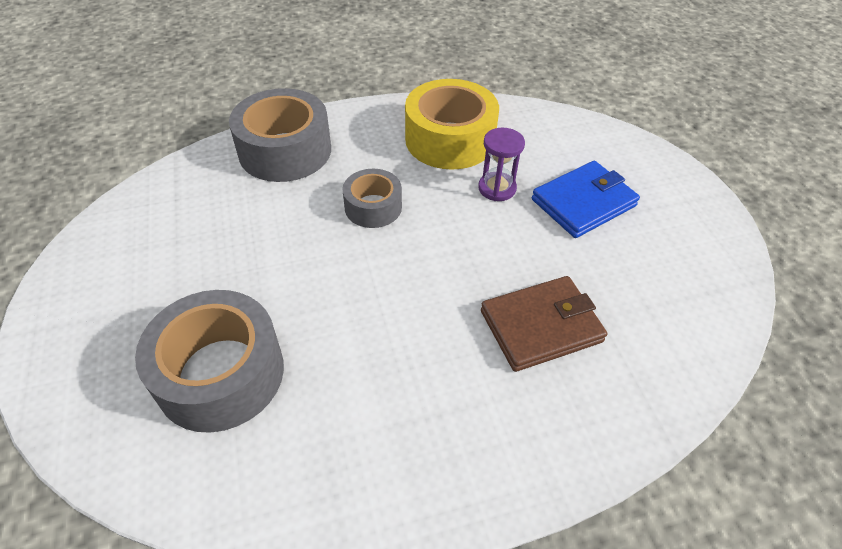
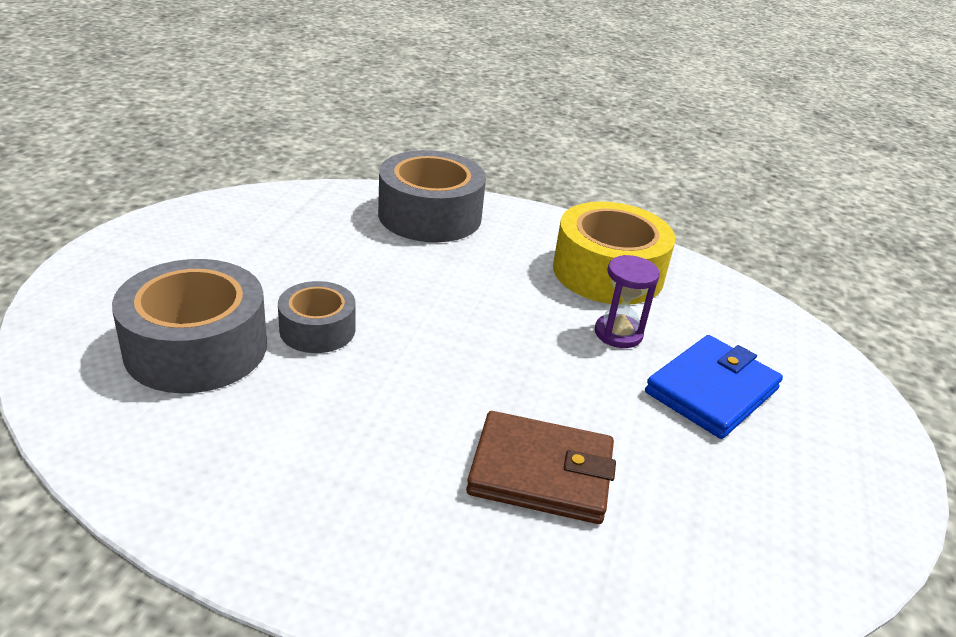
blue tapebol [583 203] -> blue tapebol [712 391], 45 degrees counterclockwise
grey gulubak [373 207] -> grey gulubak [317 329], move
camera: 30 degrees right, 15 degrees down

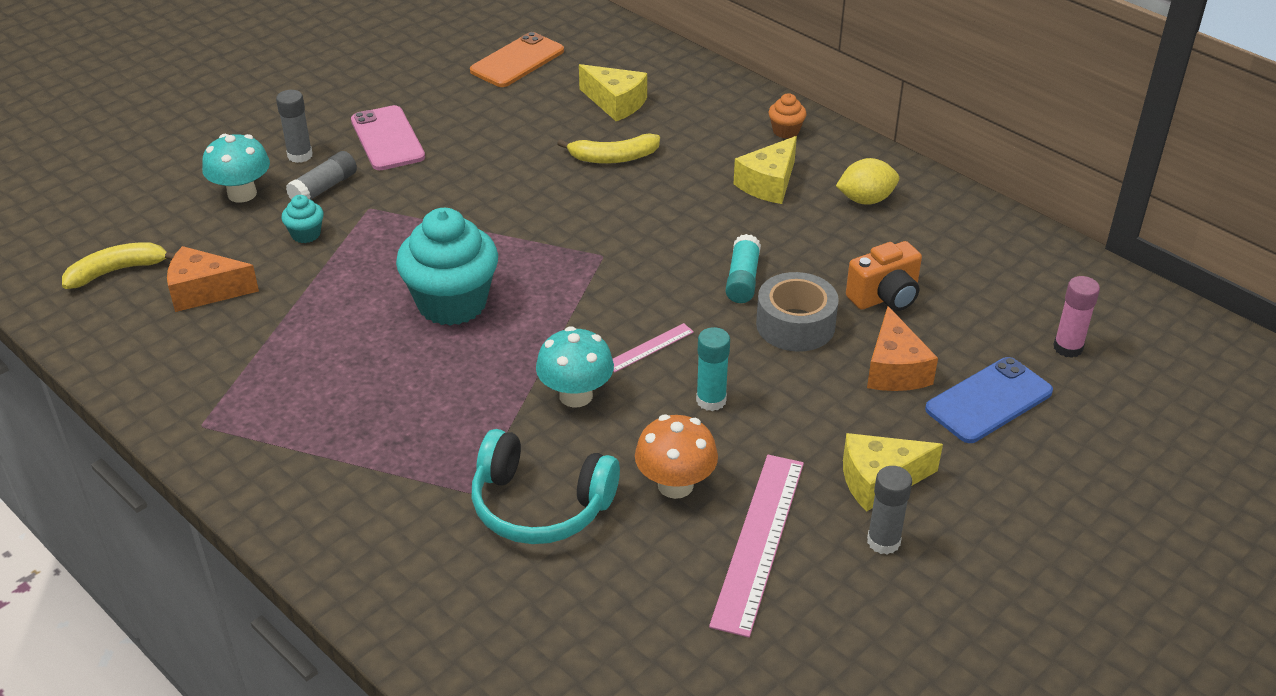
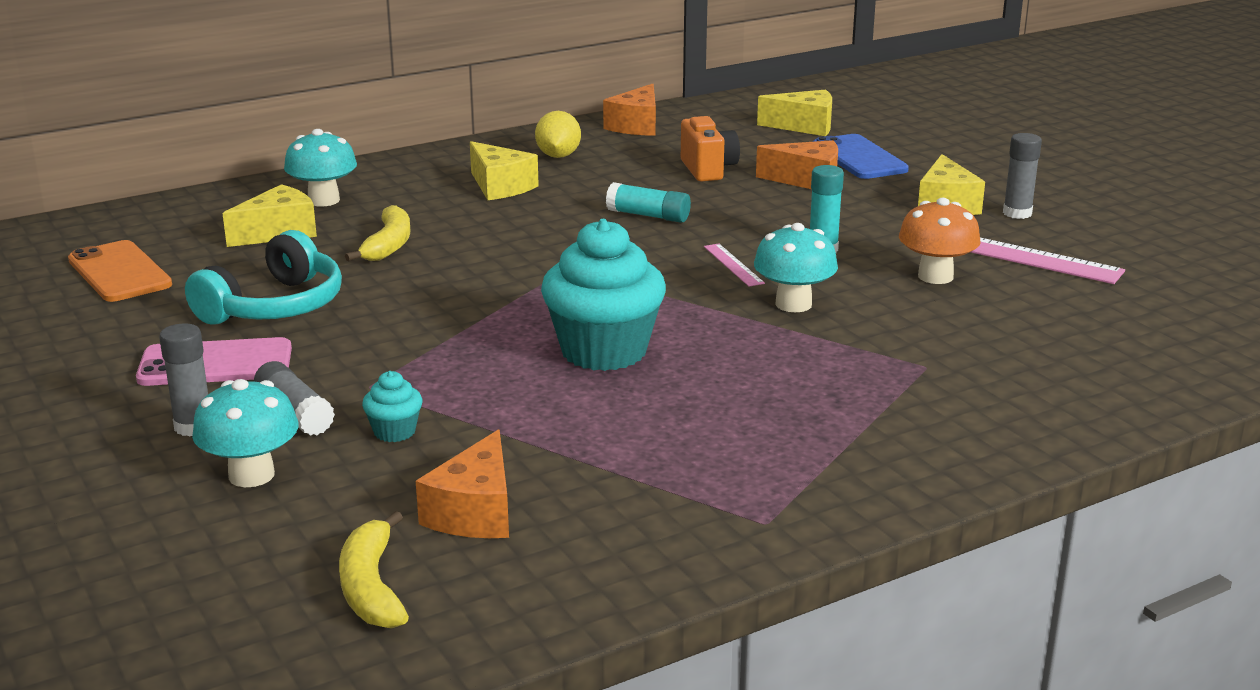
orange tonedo [786 131] -> none
grey gulubak [795 325] -> none
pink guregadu [1068 348] -> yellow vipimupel [804 126]
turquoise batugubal [540 505] -> turquoise batugubal [275 306], move
none -> orange vipimupel [636 126]
none -> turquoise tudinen [324 200]
camera: 75 degrees left, 15 degrees down

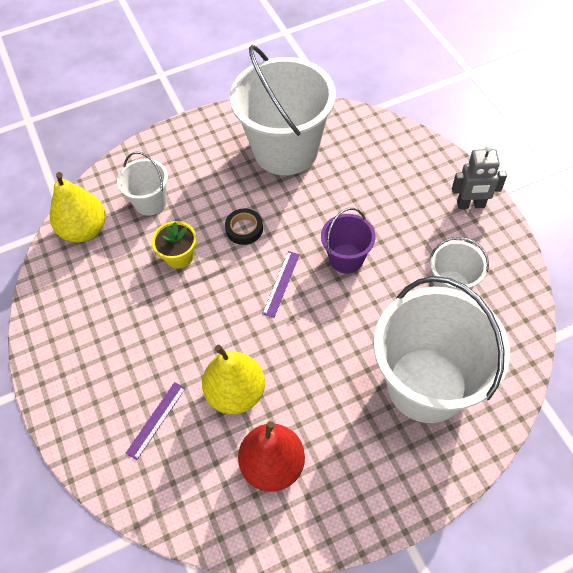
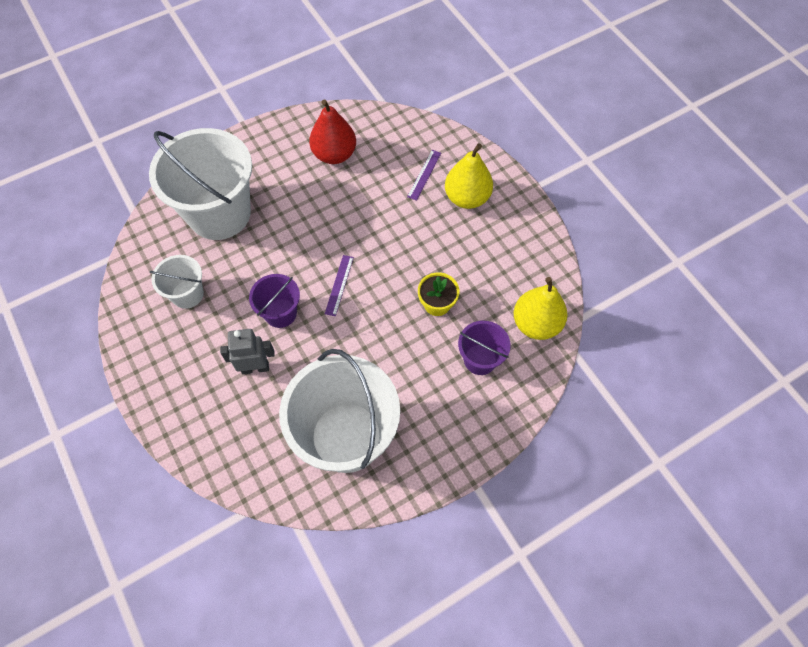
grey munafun [470 205] -> grey munafun [255 367], move
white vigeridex [150 202] -> purple vigeridex [480 359]
black gulubak [244 229] -> none
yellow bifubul [236 393] -> yellow bifubul [467 198], move
camera: 170 degrees right, 5 degrees up

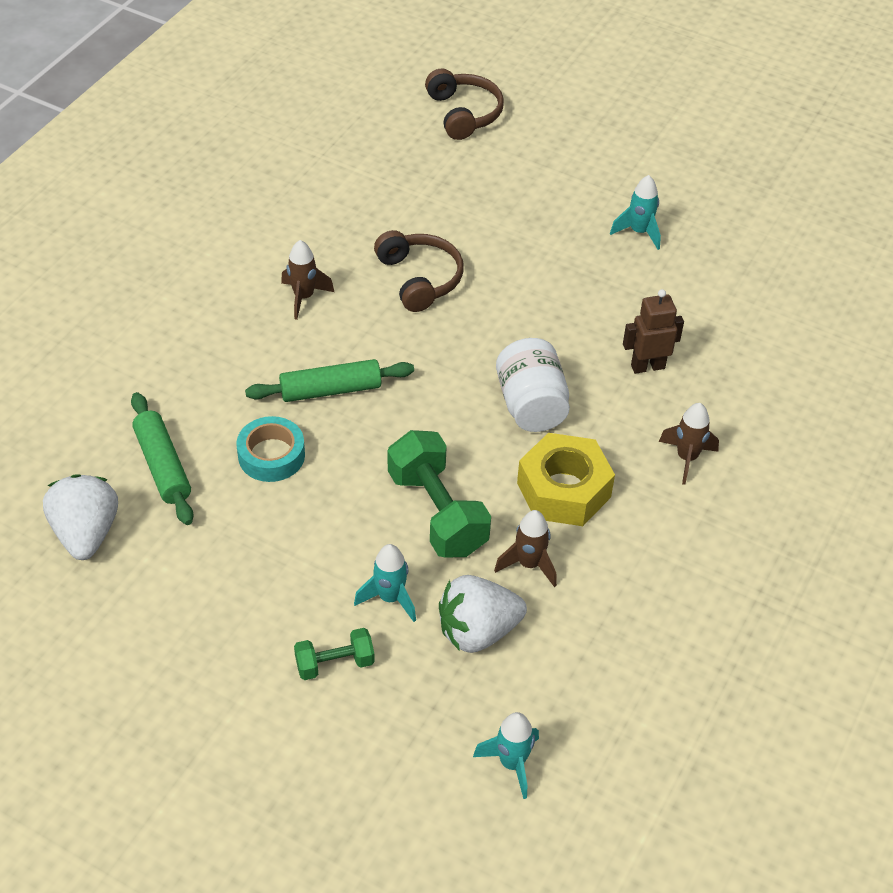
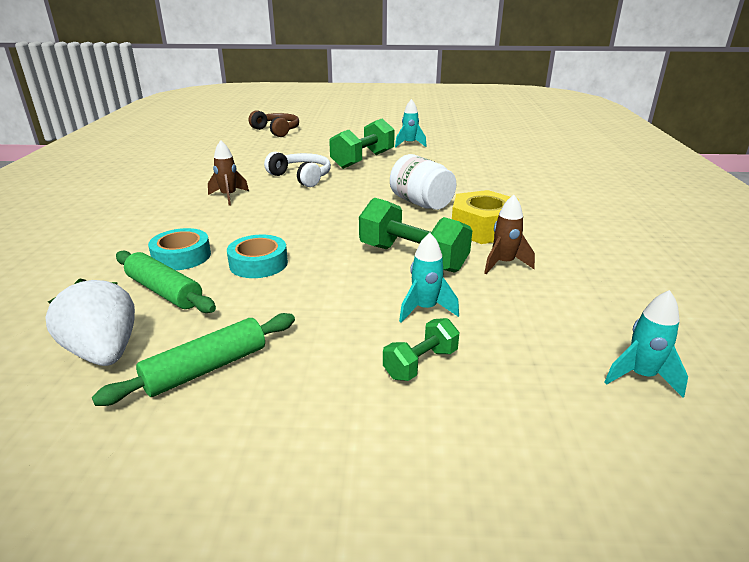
brown batugubal [419 279] -> white batugubal [301 177]
brown munafun [647 366] -> none
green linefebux [331 390] -> green linefebux [206 369], move
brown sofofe [686 458] -> none
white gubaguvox [478 631] -> none
none -> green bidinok [363 160]
none -> turquoise gulubak [181 256]
camera: 25 degrees left, 20 degrees down

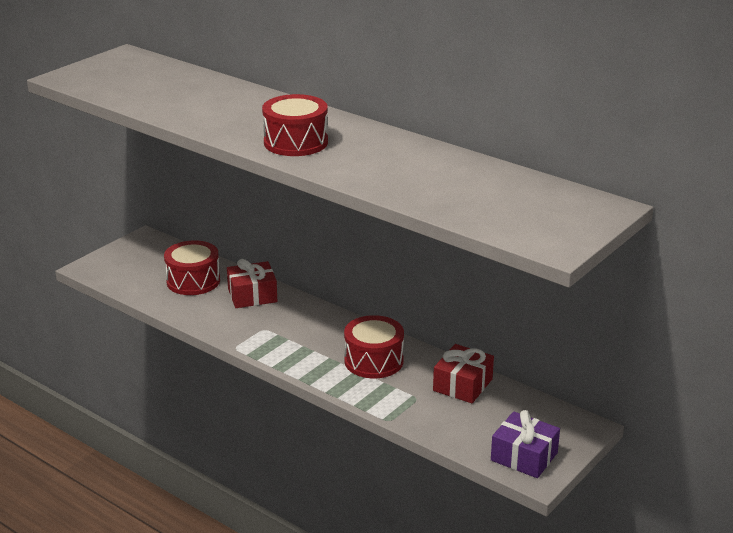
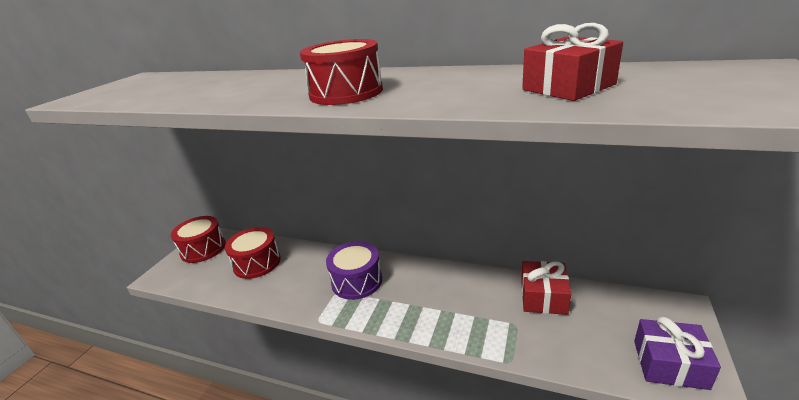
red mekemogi [252 295] -> red mekemogi [568 87], move
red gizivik [373 361] -> red gizivik [203 249], move
none -> purple gizivik [357 281]
camera: 15 degrees left, 0 degrees up

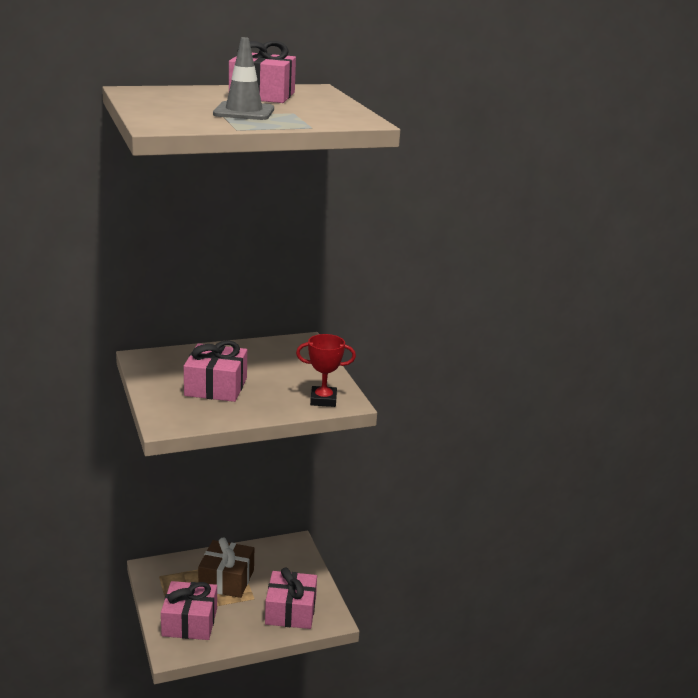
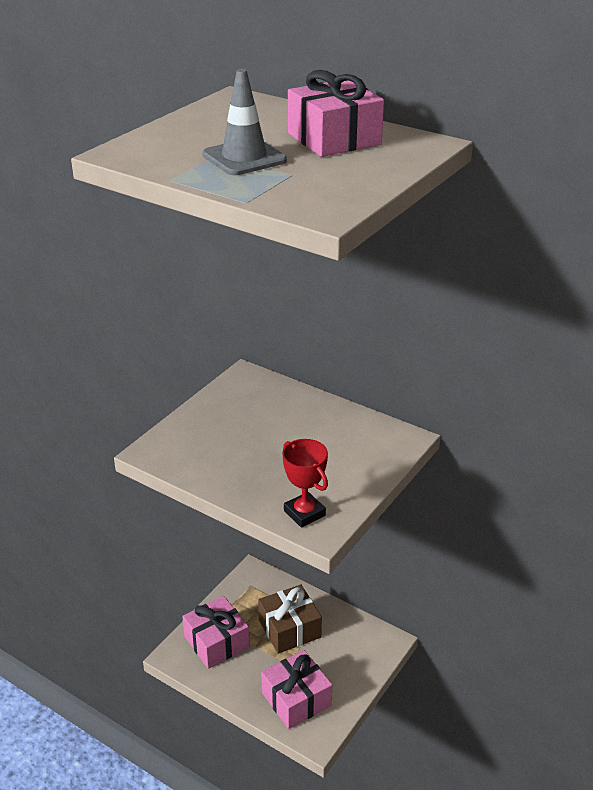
pink mekemogi [216 387] -> none
camera: 55 degrees right, 10 degrees up

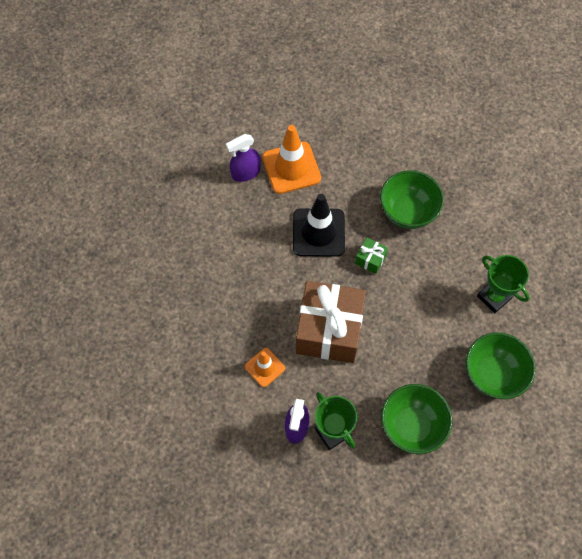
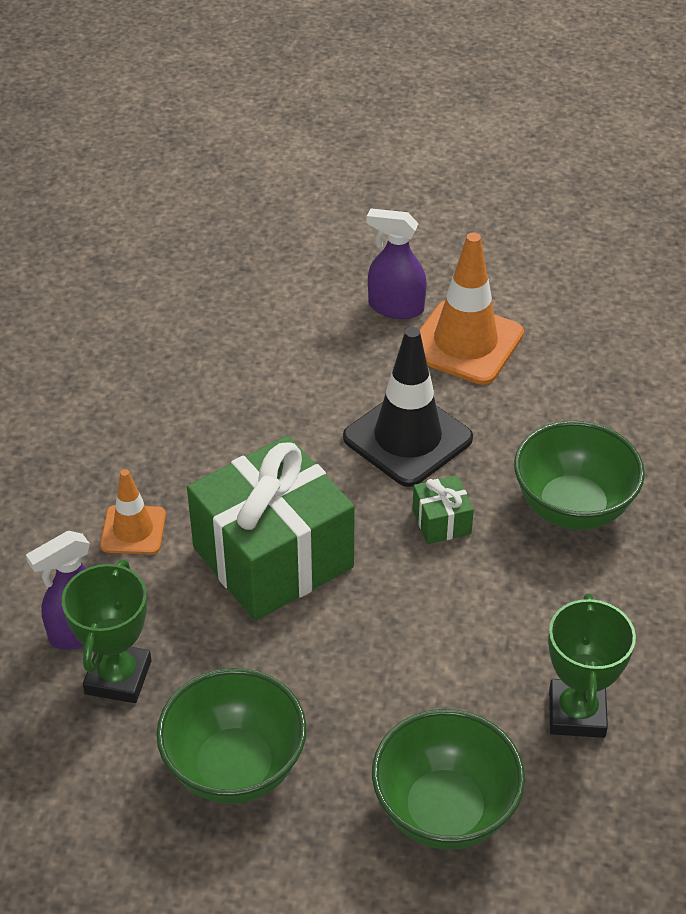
brown mekemogi [329 330] -> green mekemogi [273 557]
camera: 45 degrees right, 20 degrees down

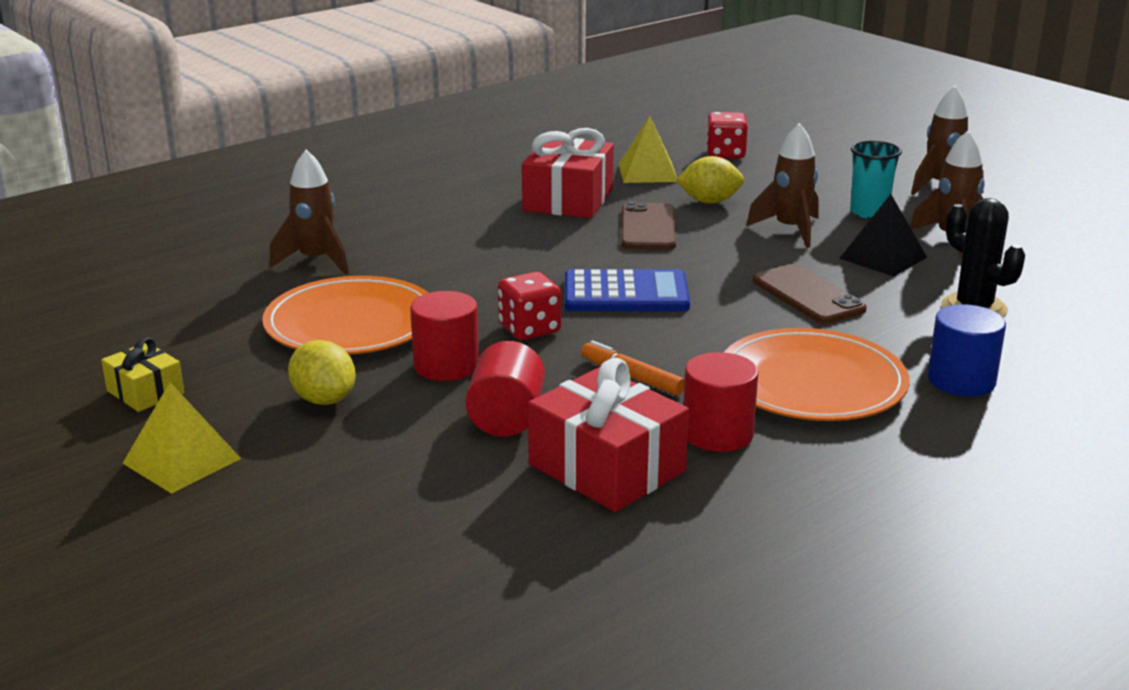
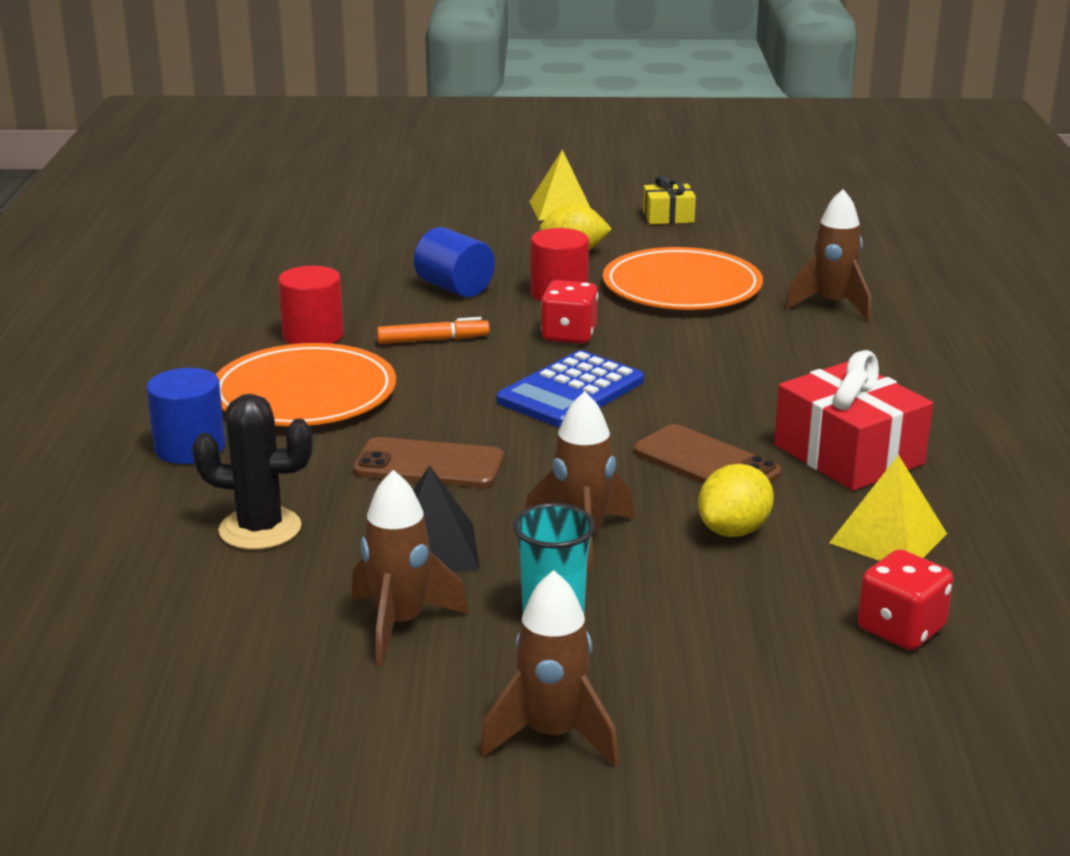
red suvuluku [506 418] -> blue suvuluku [455 288]
red mekemogi [607 467] -> none
camera: 130 degrees right, 0 degrees up

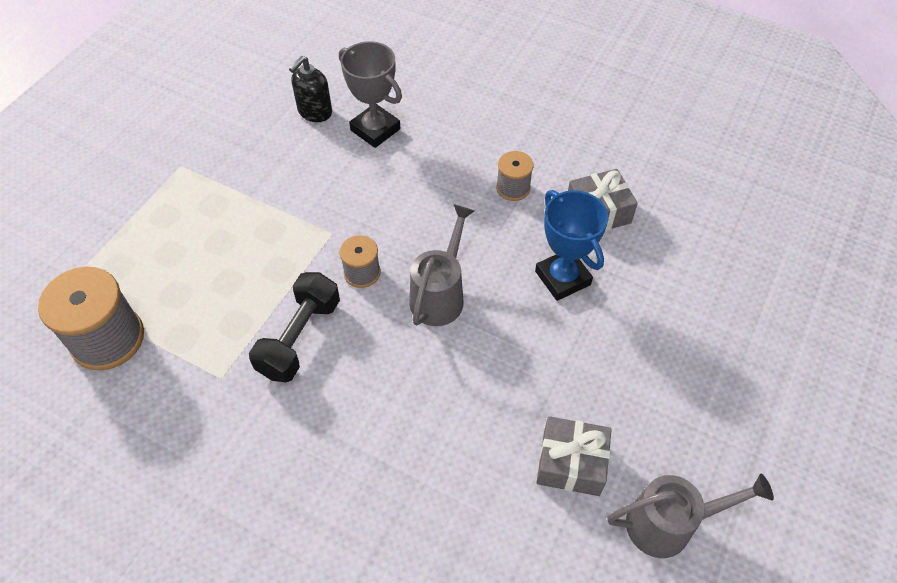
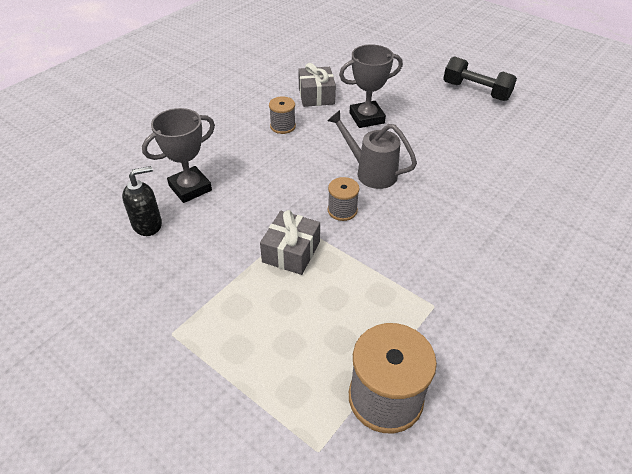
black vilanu [314 112] -> black vilanu [147 224], 75 degrees counterclockwise
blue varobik [562 278] -> grey varobik [366 118]
black bidinok [300 338] -> black bidinok [476 91], move
grey mekemogi [571 463] -> grey mekemogi [291 252], move
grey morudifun [669 524] -> none
camera: 80 degrees left, 10 degrees down

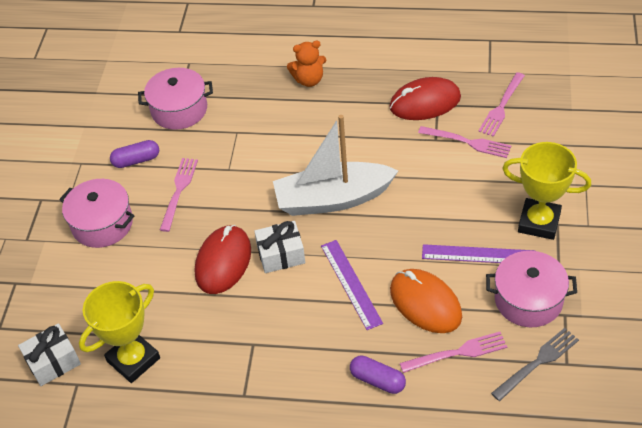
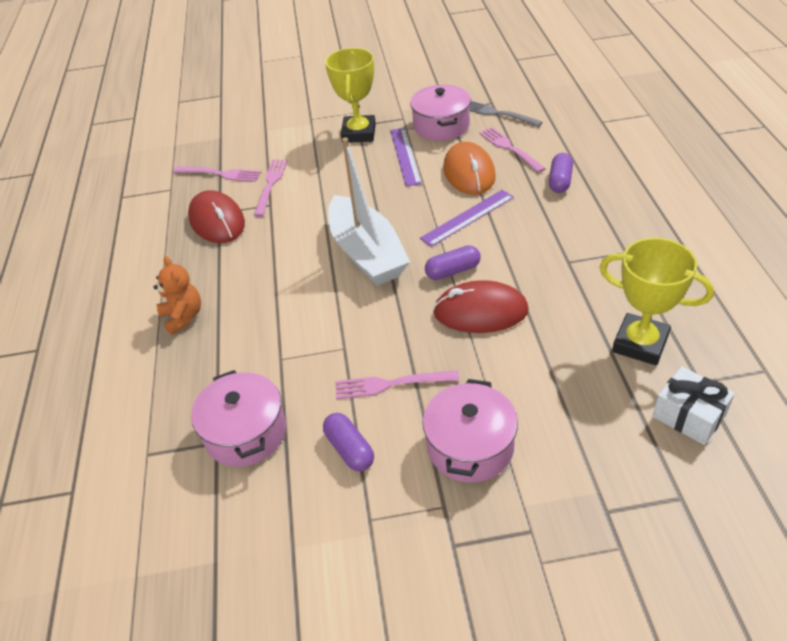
white mekemogi [281 254] -> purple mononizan [453 271]
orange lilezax [425 303] -> orange lilezax [469 173], 45 degrees counterclockwise
camera: 105 degrees left, 5 degrees down

